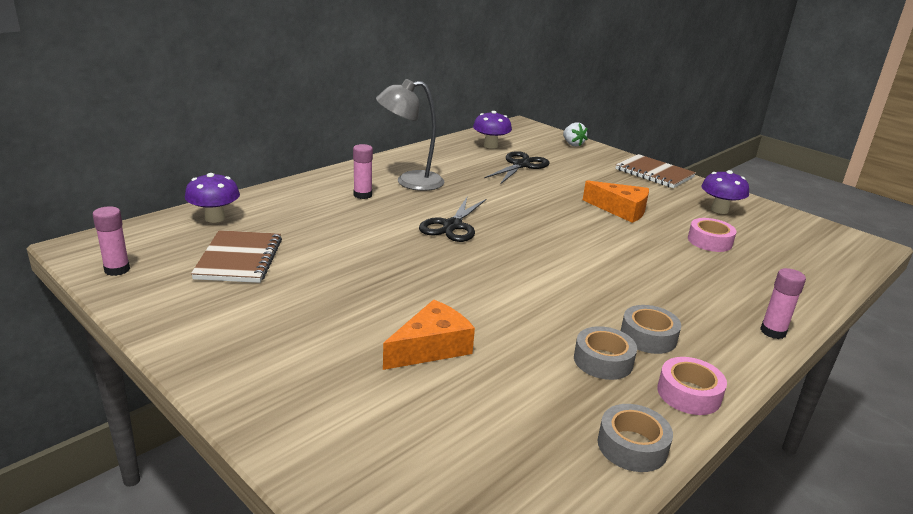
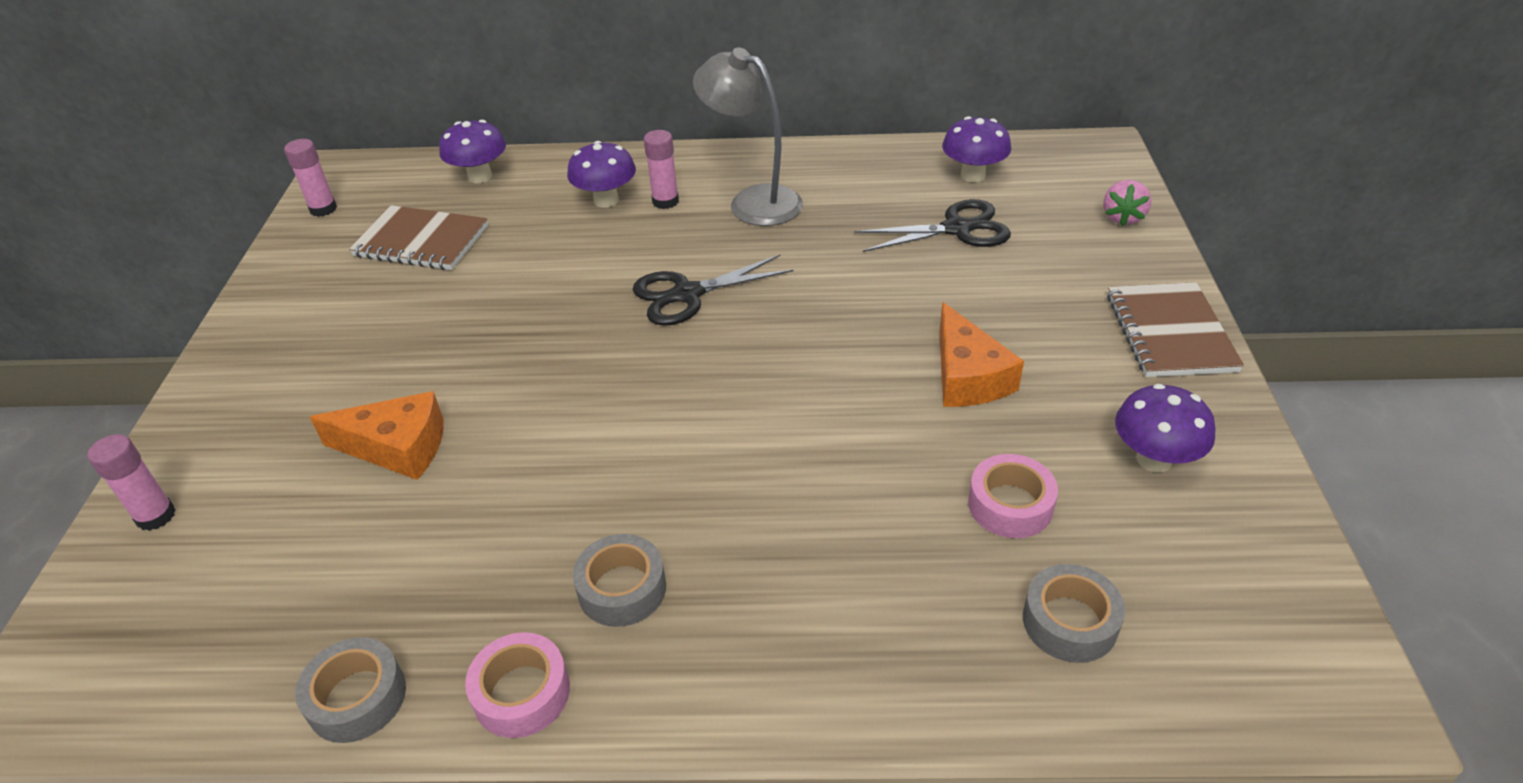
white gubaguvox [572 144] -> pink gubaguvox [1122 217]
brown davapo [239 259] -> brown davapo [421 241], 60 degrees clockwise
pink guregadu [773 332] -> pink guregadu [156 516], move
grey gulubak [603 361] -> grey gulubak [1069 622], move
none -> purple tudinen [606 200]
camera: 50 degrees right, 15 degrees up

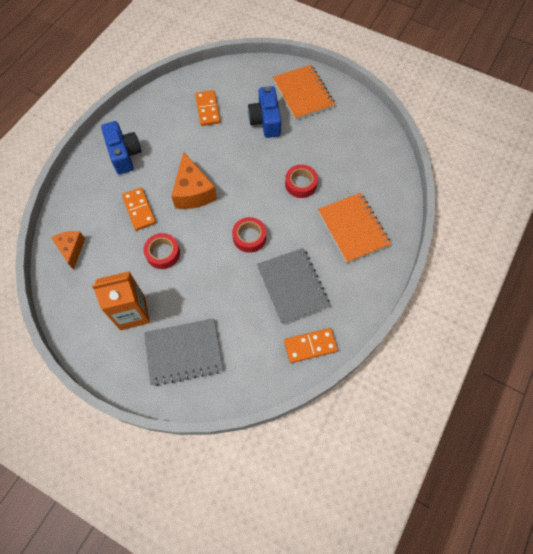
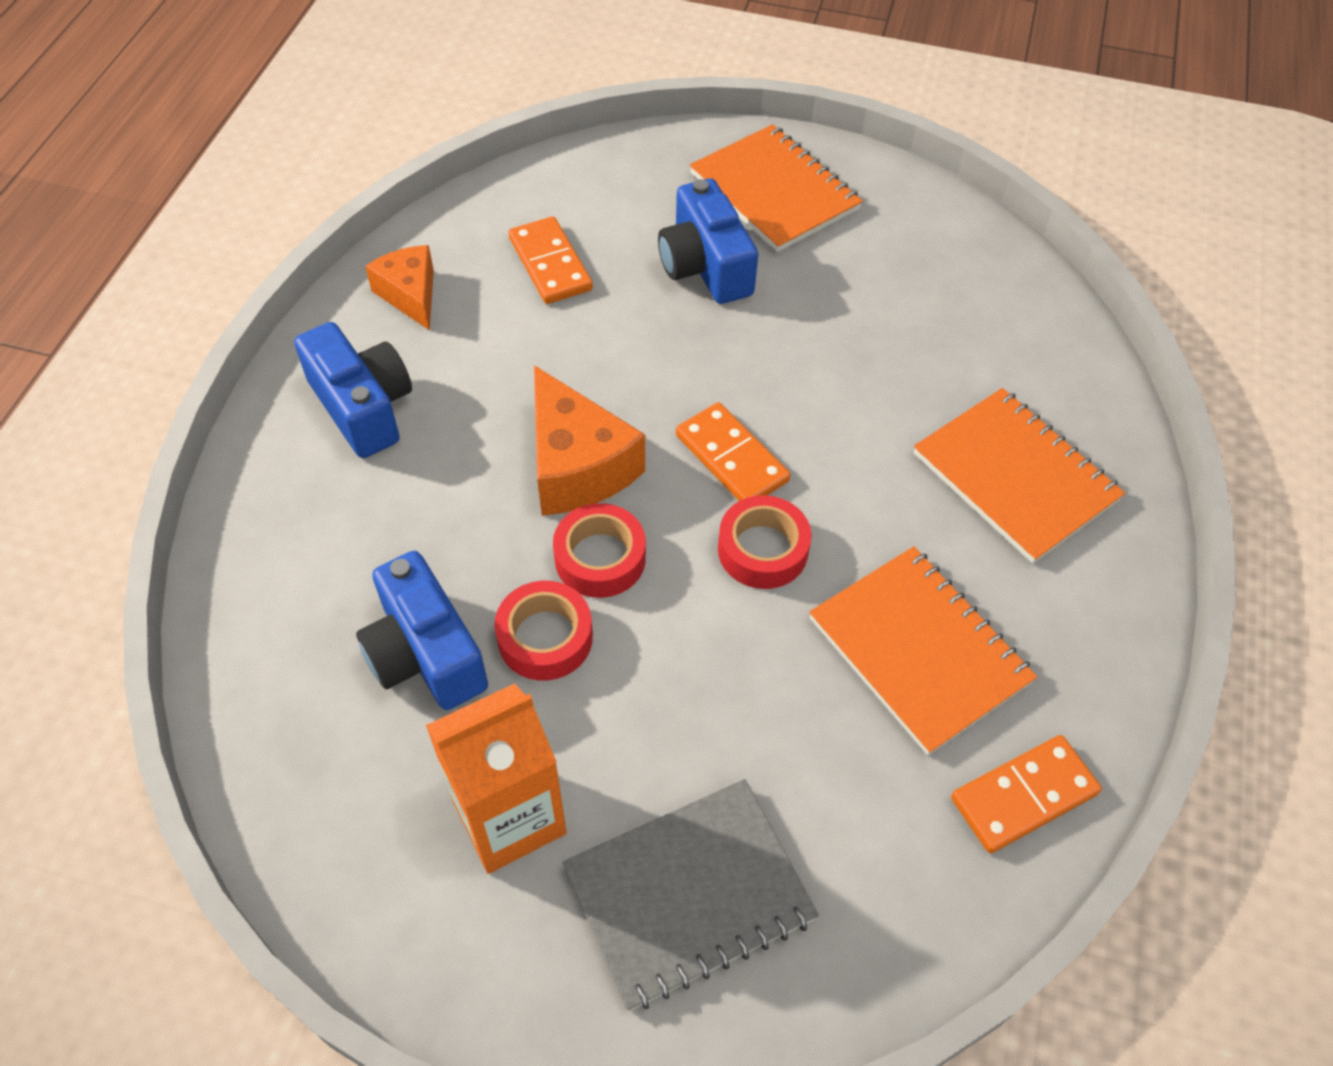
red gulubak [301 184] -> red gulubak [600 558], move
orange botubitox [139 210] -> orange botubitox [732 458], move
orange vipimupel [71 249] -> orange vipimupel [410 295], move
grey davapo [292 286] -> orange davapo [919 650]
none -> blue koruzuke [425 654]
camera: 15 degrees left, 10 degrees down

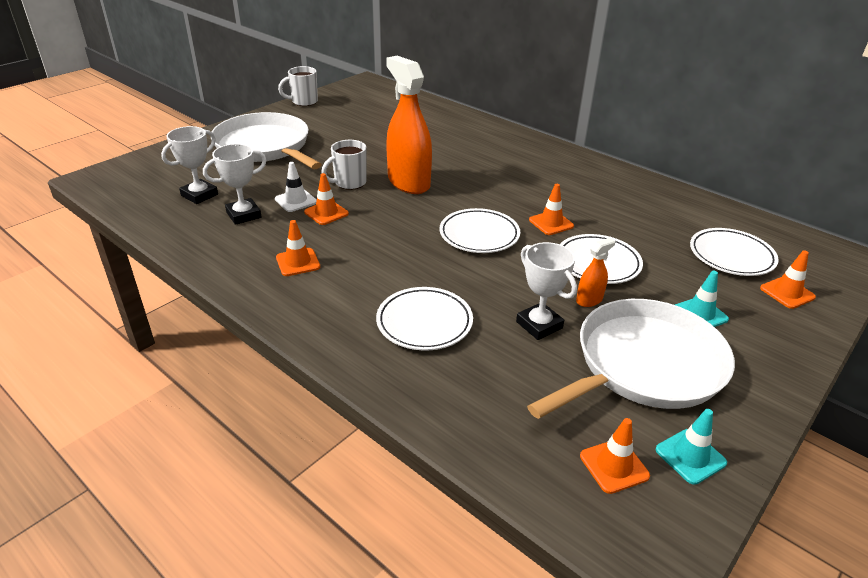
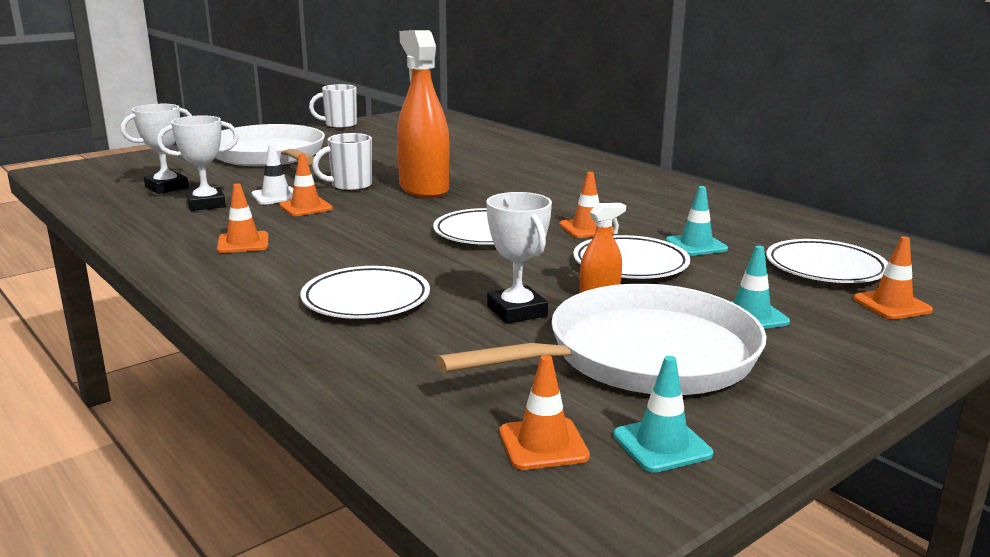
none -> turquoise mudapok [696 245]
camera: 10 degrees right, 15 degrees down

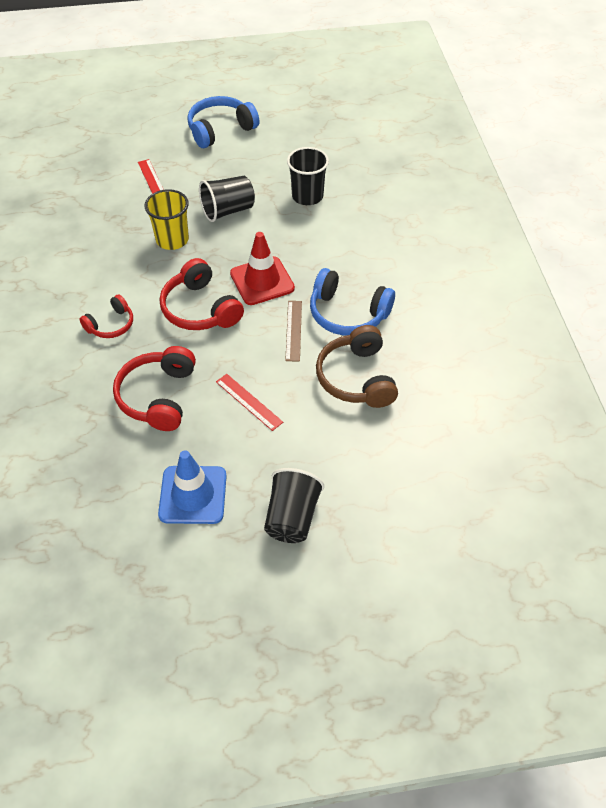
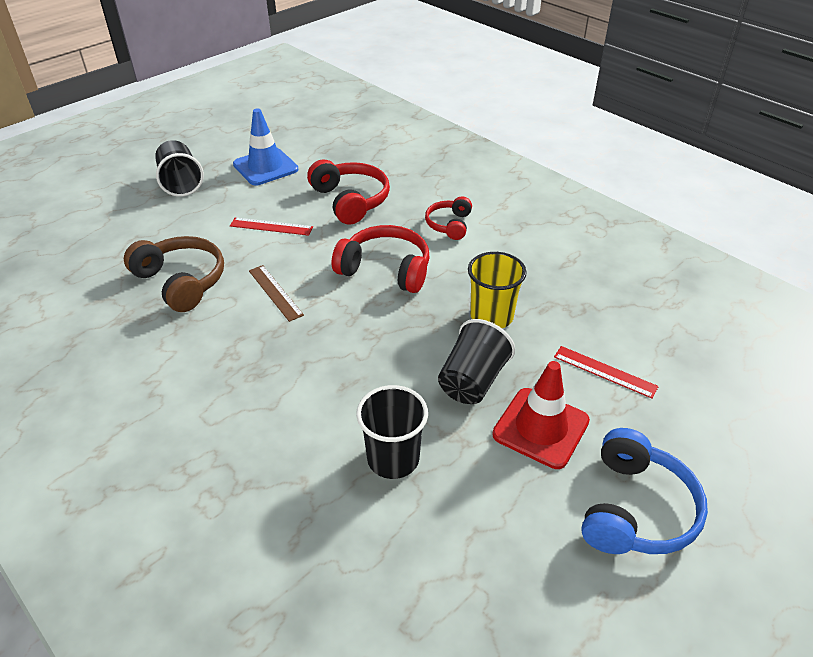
red mudapok [262 281] -> red mudapok [541 428], move
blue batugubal [347 314] -> none
camera: 145 degrees right, 10 degrees down

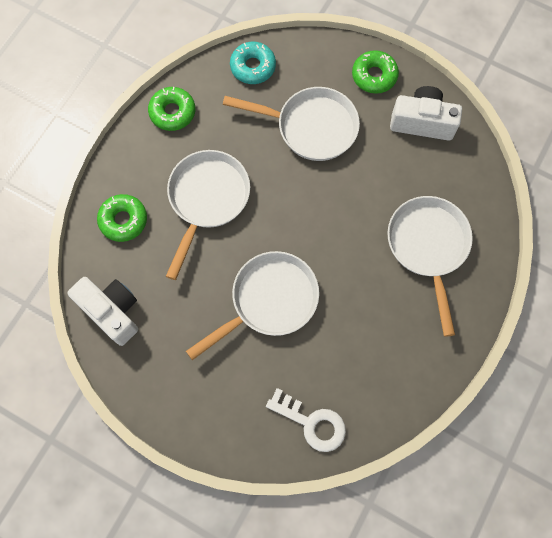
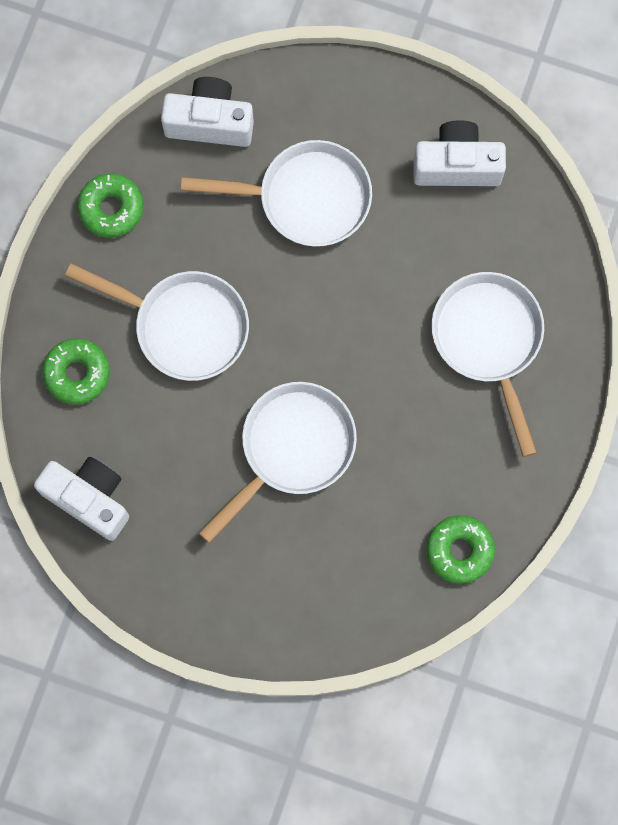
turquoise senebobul [253 67] -> white koruzuke [210 122]
green senebobul [374 76] -> green senebobul [459 550], move
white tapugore [207 200] -> white tapugore [184 326], 105 degrees clockwise
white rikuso [312 423] -> none
camera: 10 degrees left, 5 degrees up

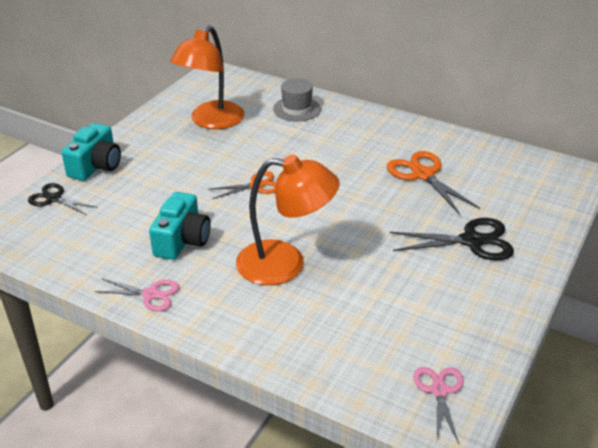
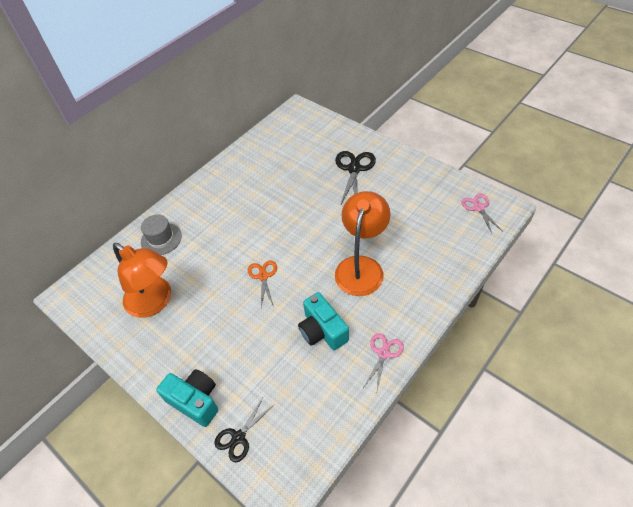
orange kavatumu [423 175] -> none
turquoise koruzuke [182 240] -> turquoise koruzuke [322 330], 150 degrees counterclockwise
pink kavatumu [439 391] -> pink kavatumu [478 208], 60 degrees clockwise
camera: 75 degrees left, 15 degrees up

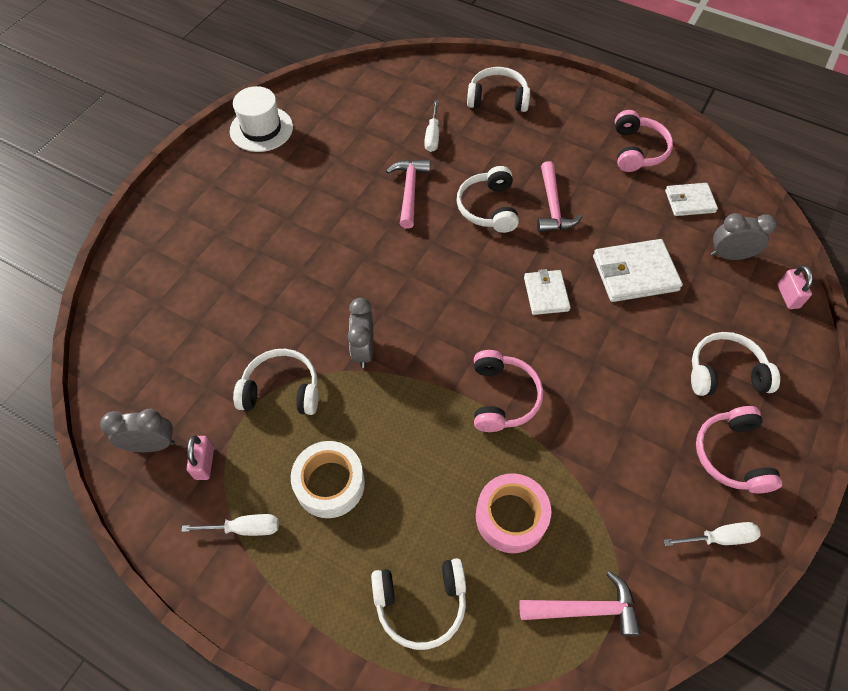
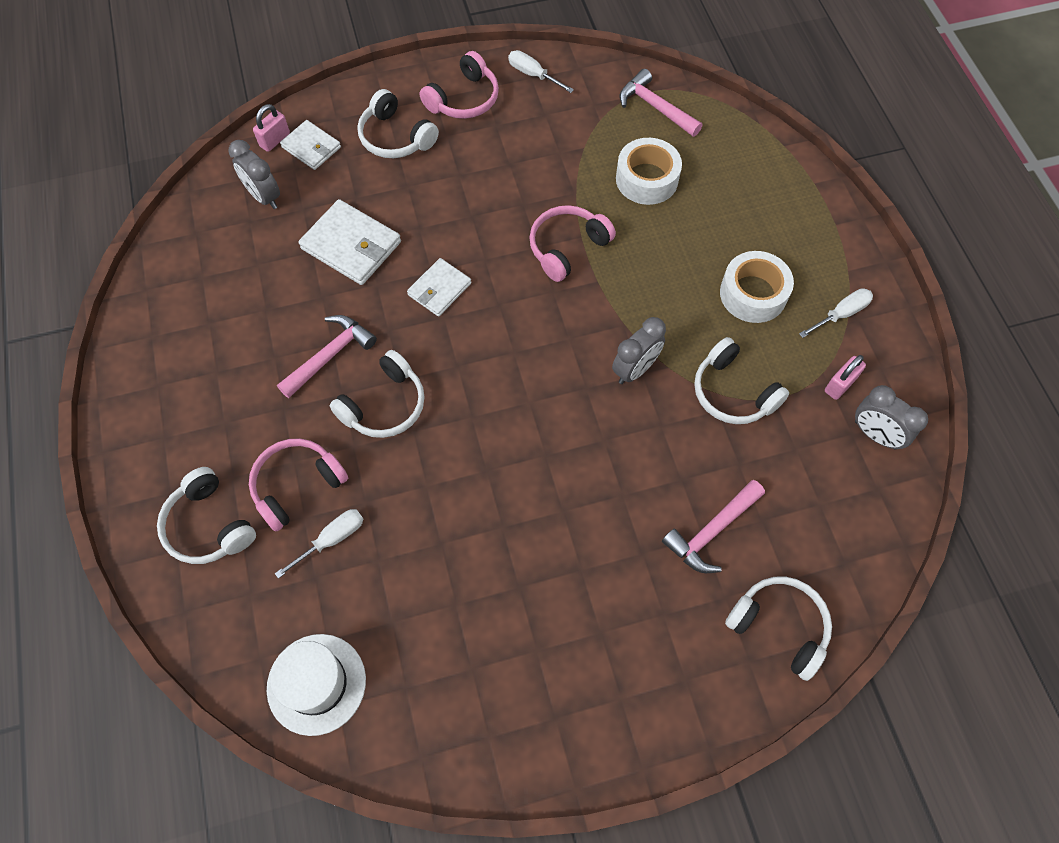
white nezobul [261 129] -> white nezobul [316 684], move
pink batugubal [637 150] -> pink batugubal [297 485], move
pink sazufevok [409 191] -> pink sazufevok [711 531], move
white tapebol [689 201] -> white tapebol [311 147], move
pink gulubak [511 517] -> white gulubak [646 179]
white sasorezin [244 528] -> white sasorezin [840 314], 105 degrees clockwise
white batugubal [421 603] -> white batugubal [779 626], move
camera: 135 degrees left, 5 degrees up

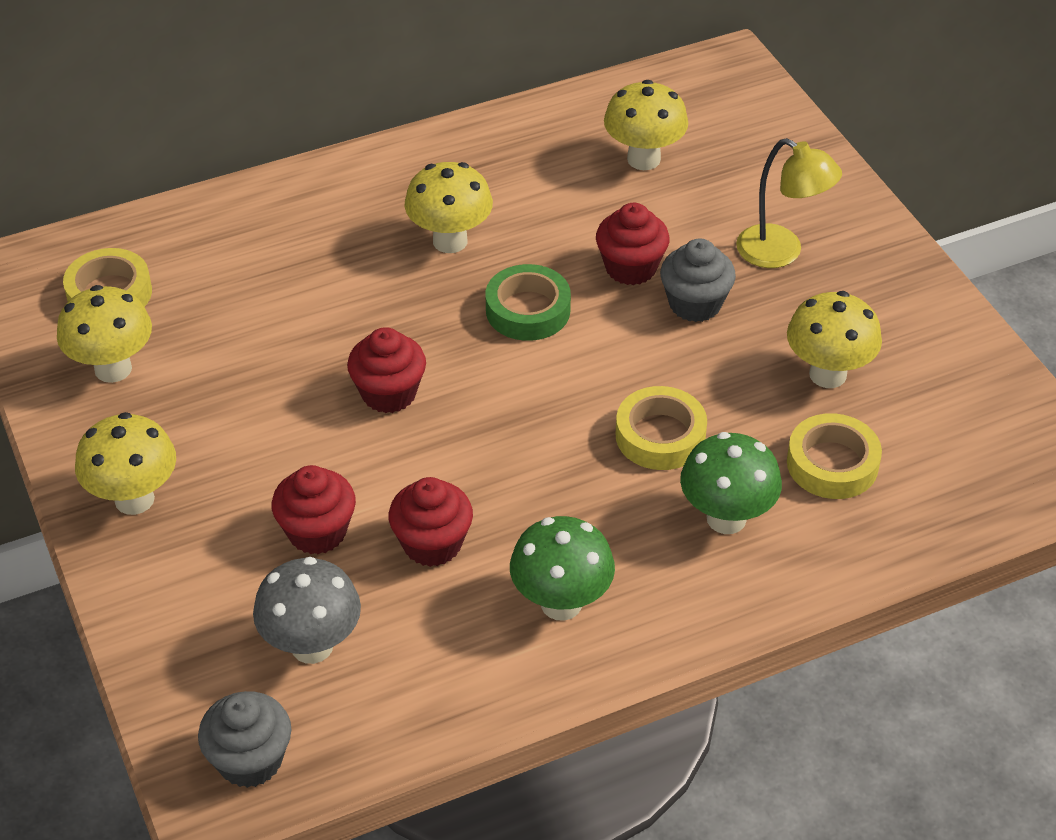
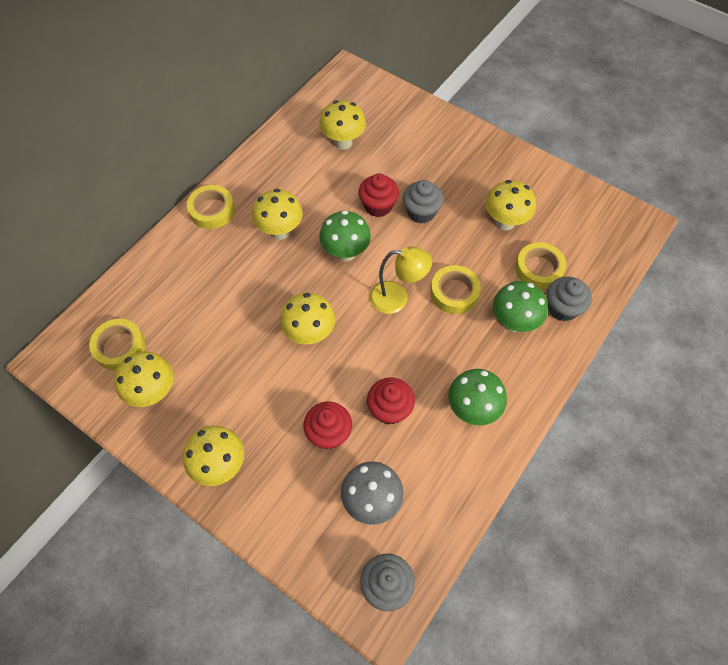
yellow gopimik [781 253] -> yellow gopimik [397 298], move
green gulubak [528 310] -> green tudinen [345 253]
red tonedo [389 393] -> yellow tudinen [310 334]
none -> yellow gulubak [212 210]
none -> grey tonedo [562 308]
camera: 30 degrees left, 15 degrees up

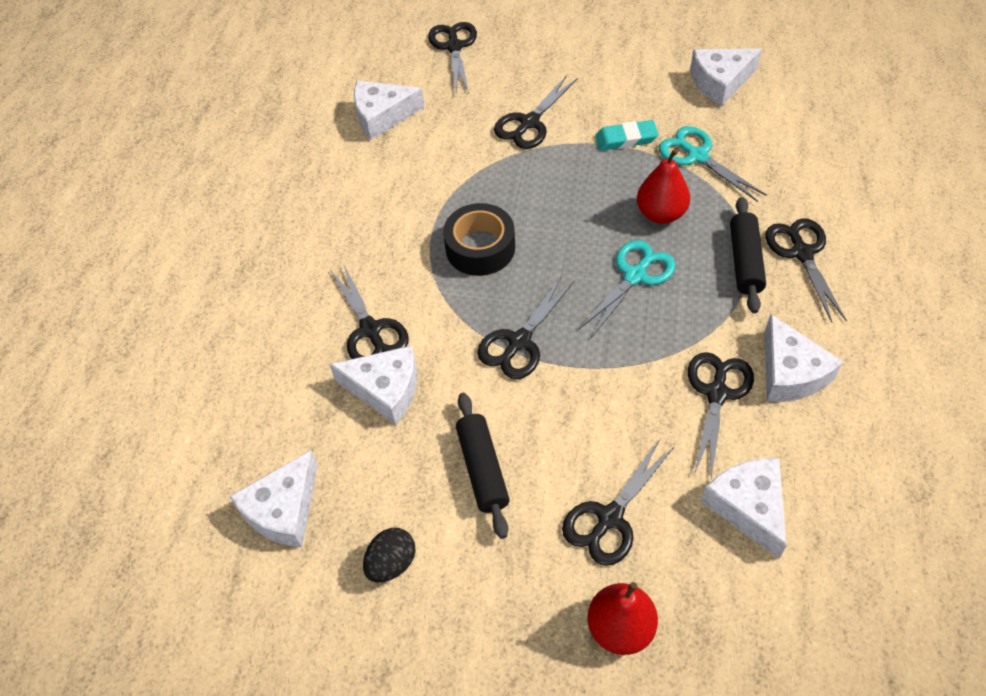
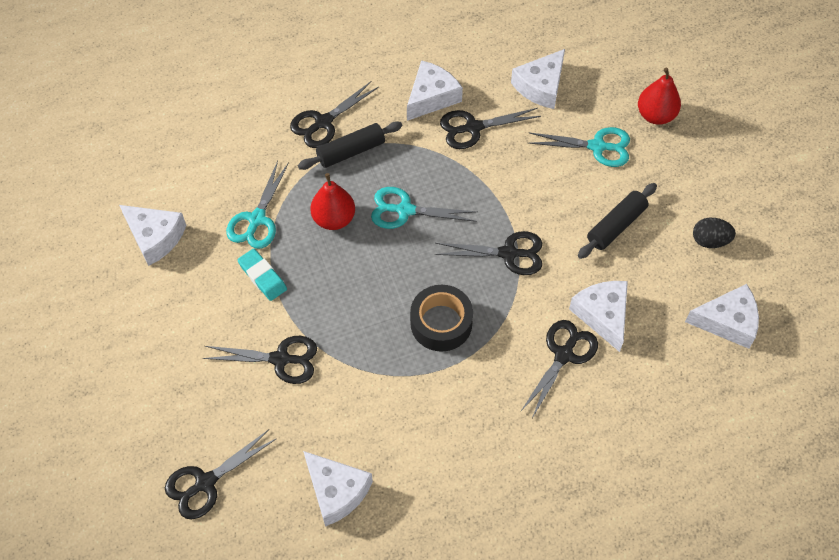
black kavatumu [610 518] -> turquoise kavatumu [597 146]
camera: 125 degrees left, 5 degrees up

